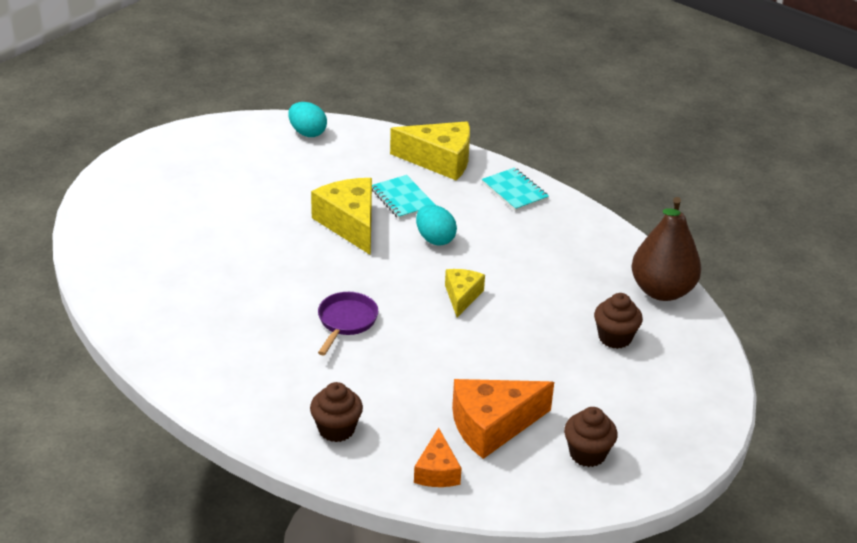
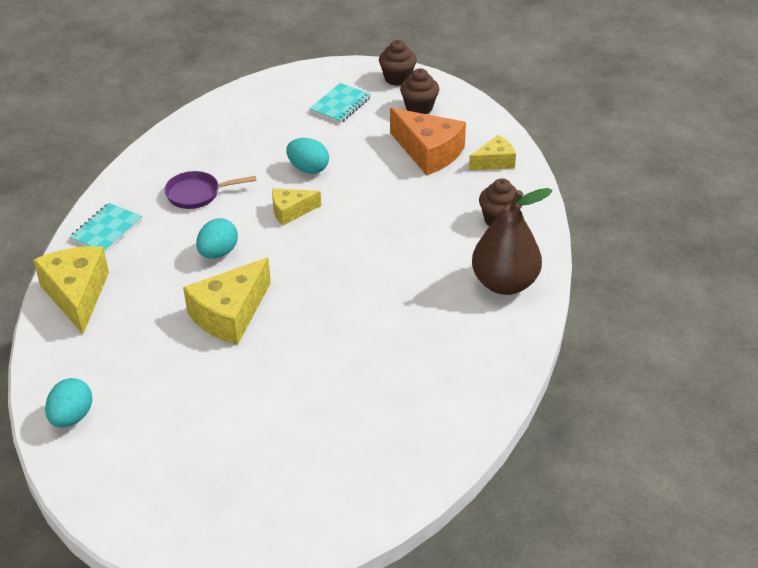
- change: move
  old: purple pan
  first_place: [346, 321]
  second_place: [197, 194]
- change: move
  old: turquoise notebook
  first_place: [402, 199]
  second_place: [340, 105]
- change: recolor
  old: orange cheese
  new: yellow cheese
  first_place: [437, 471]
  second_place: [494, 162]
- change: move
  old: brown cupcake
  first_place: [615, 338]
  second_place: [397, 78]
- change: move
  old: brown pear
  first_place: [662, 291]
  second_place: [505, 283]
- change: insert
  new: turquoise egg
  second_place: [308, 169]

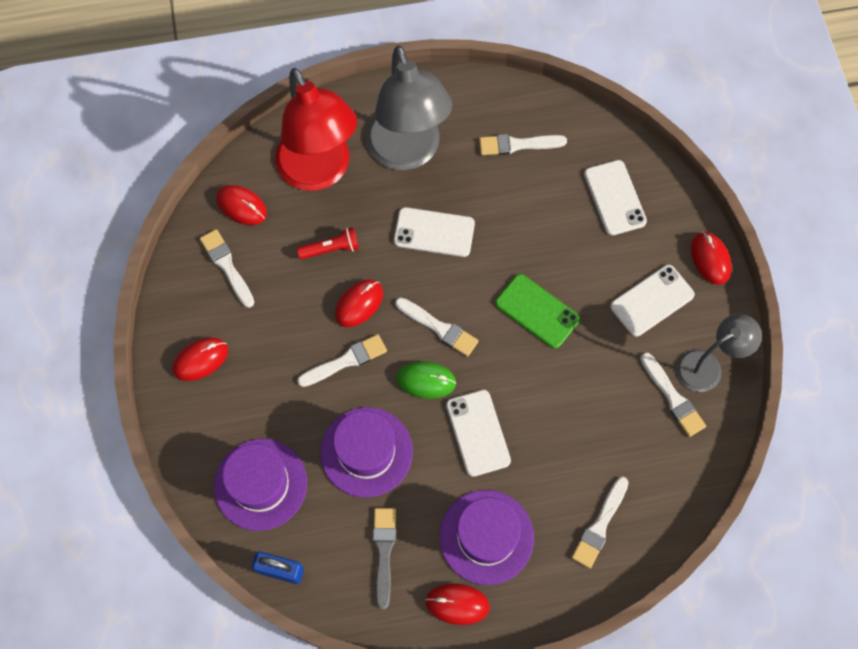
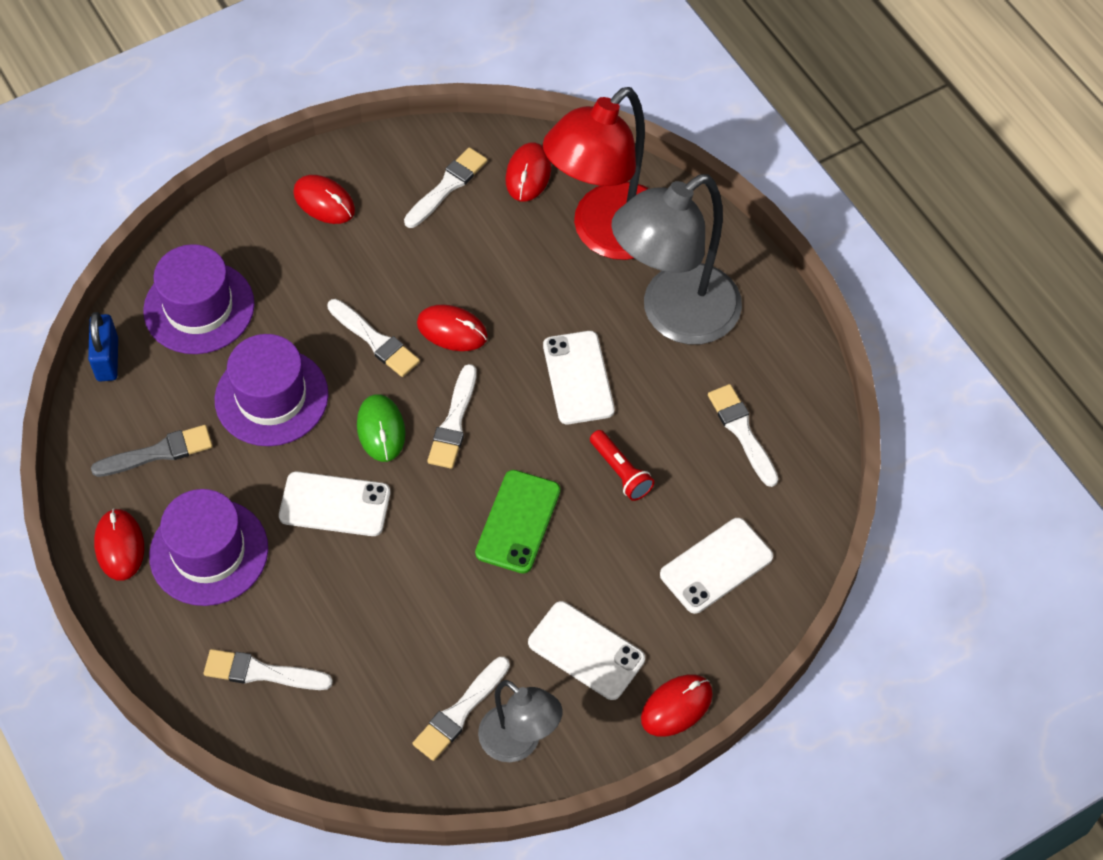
- change: move
  old: red flashlight
  first_place: [331, 249]
  second_place: [620, 472]
- change: rotate
  old: white phone
  first_place: [478, 433]
  second_place: [335, 504]
  degrees: 45

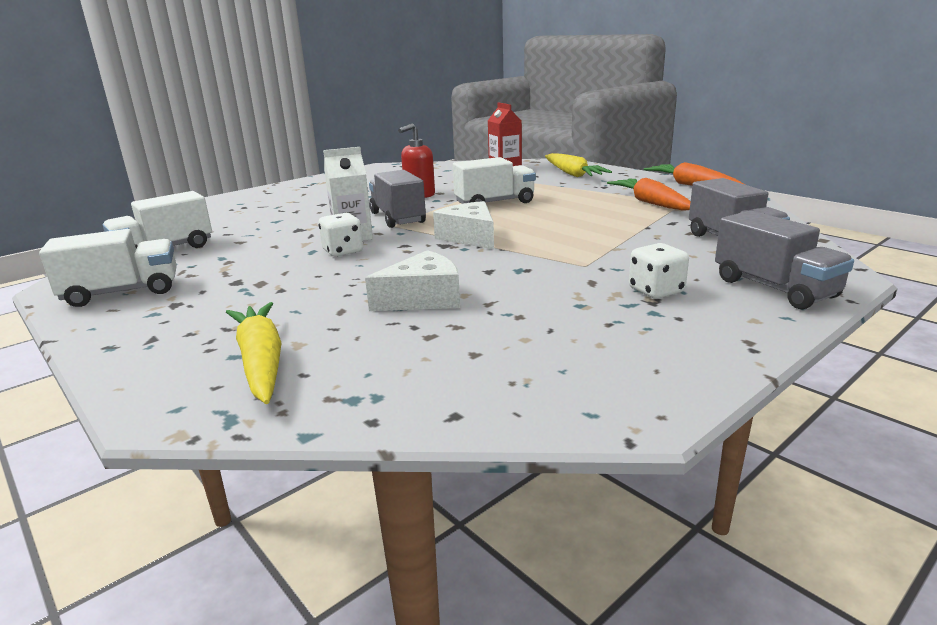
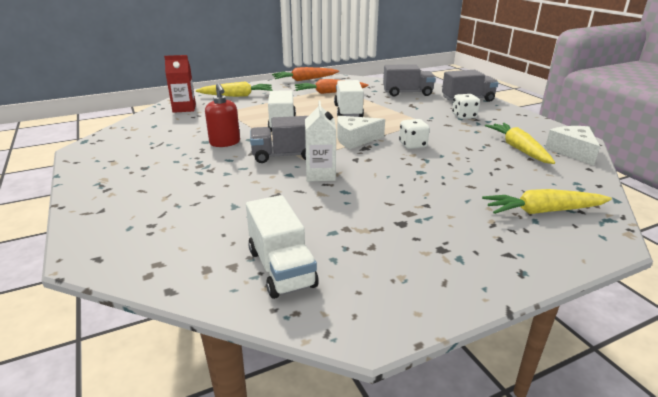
- change: move
  old: white truck
  first_place: [122, 292]
  second_place: [348, 111]
- change: move
  old: white dice
  first_place: [343, 251]
  second_place: [412, 145]
- change: move
  old: white cheese
  first_place: [423, 298]
  second_place: [572, 151]
- change: insert
  new: yellow carrot
  second_place: [518, 149]

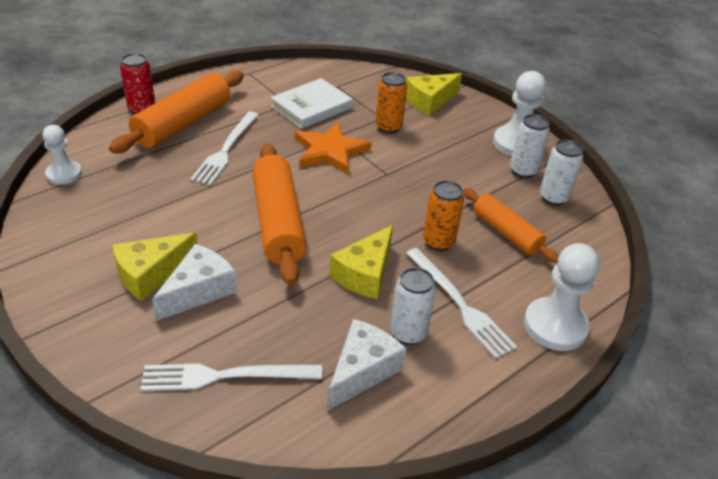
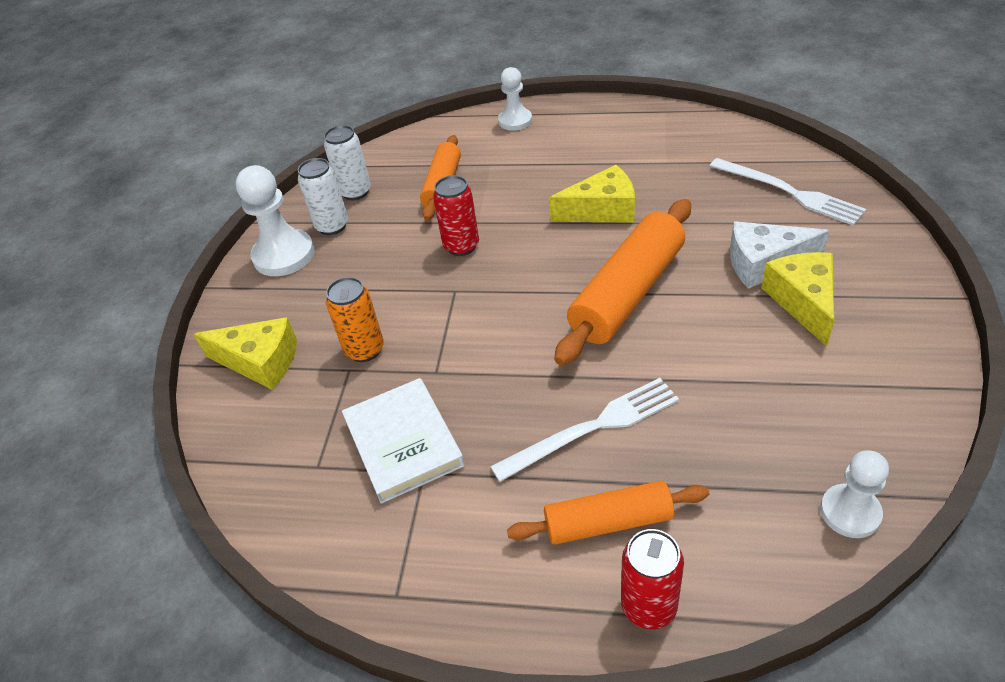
- change: resize
  old: orange rolling pin
  first_place: [183, 123]
  second_place: [608, 522]
  factor: 0.62
- change: rotate
  old: yellow cheese
  first_place: [151, 274]
  second_place: [803, 301]
  degrees: -105
- change: rotate
  old: white book
  first_place: [311, 107]
  second_place: [403, 443]
  degrees: 60
- change: delete
  old: orange star
  first_place: [330, 151]
- change: delete
  old: white cheese
  first_place: [362, 370]
- change: delete
  old: white can
  first_place: [408, 333]
- change: delete
  old: white fork
  first_place: [460, 304]
- change: delete
  old: orange can
  first_place: [438, 242]
- change: resize
  old: white pawn
  first_place: [555, 326]
  second_place: [515, 121]
  factor: 0.63
- change: insert
  new: red can
  second_place: [461, 246]

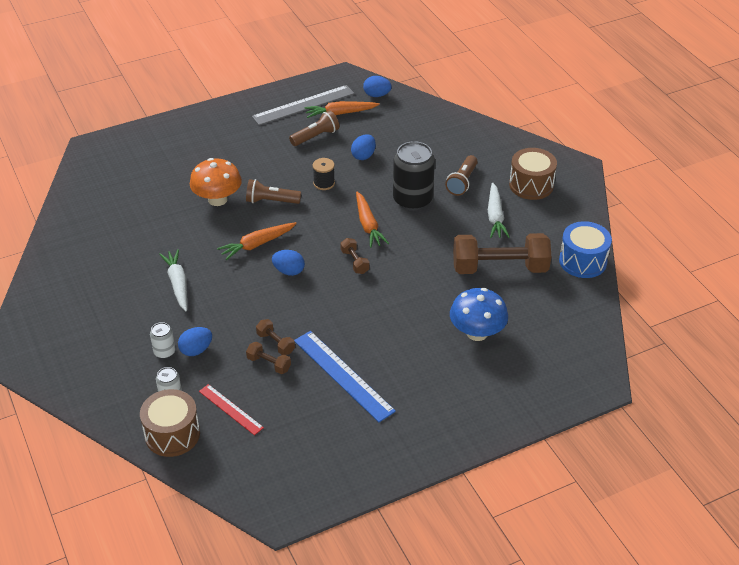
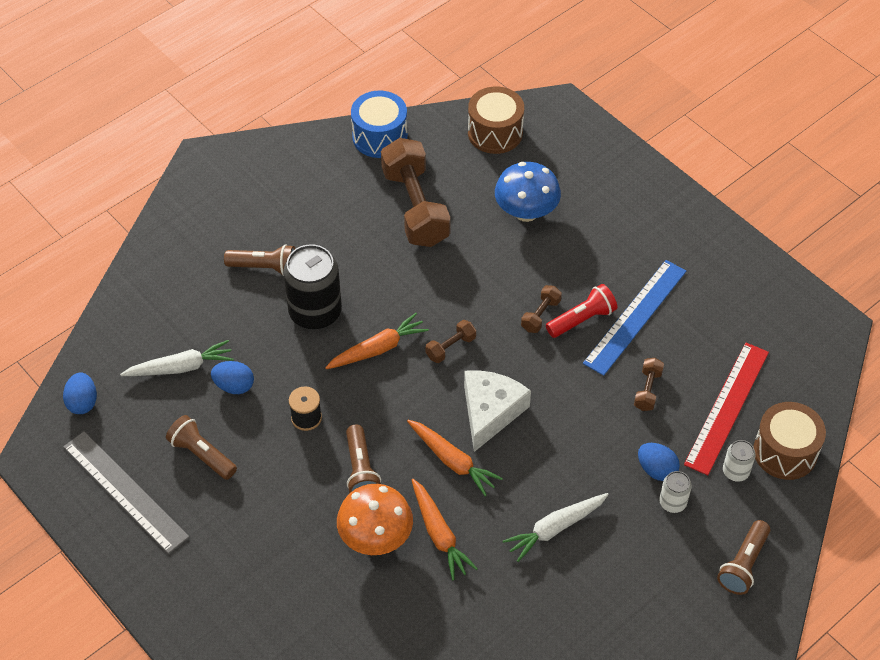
- change: resize
  old: red ruler
  first_place: [230, 409]
  second_place: [727, 407]
  factor: 1.72
- change: move
  old: brown dumbbell
  first_place: [275, 343]
  second_place: [540, 315]
- change: replace
  old: blue egg
  new: white cheese
  first_place: [289, 271]
  second_place: [490, 412]
- change: move
  old: orange carrot
  first_place: [340, 113]
  second_place: [439, 534]
- change: move
  old: white carrot
  first_place: [495, 216]
  second_place: [181, 367]
- change: move
  old: brown drum
  first_place: [531, 185]
  second_place: [495, 133]
- change: insert
  new: red flashlight
  second_place: [582, 319]
- change: insert
  new: brown flashlight
  second_place: [743, 564]

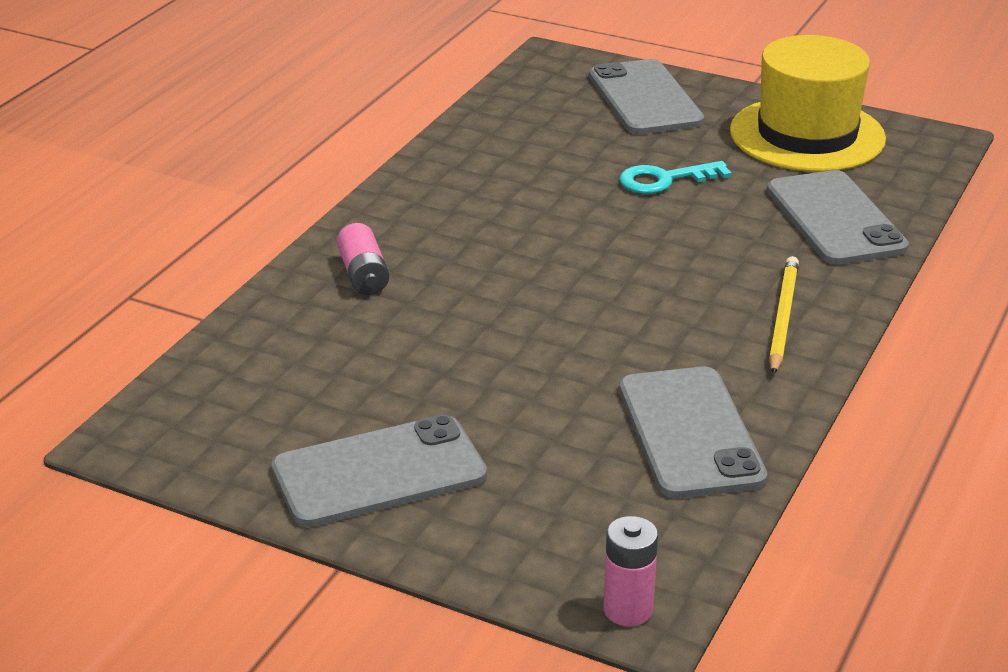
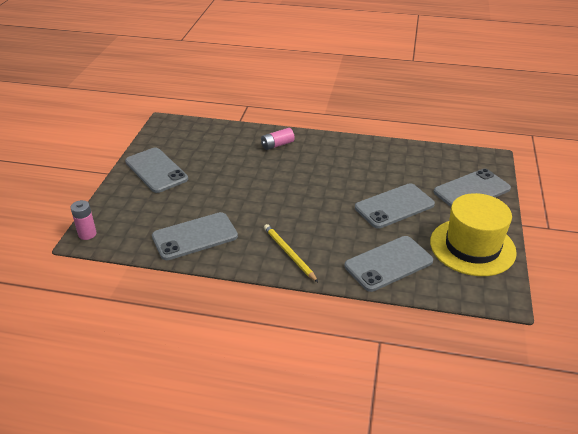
- change: replace
  old: turquoise key
  new: grey phone
  first_place: [664, 180]
  second_place: [394, 206]
- change: rotate
  old: yellow pencil
  first_place: [782, 318]
  second_place: [289, 254]
  degrees: -120

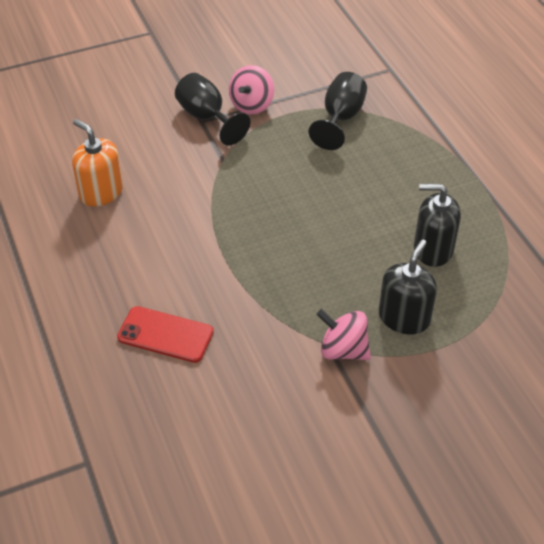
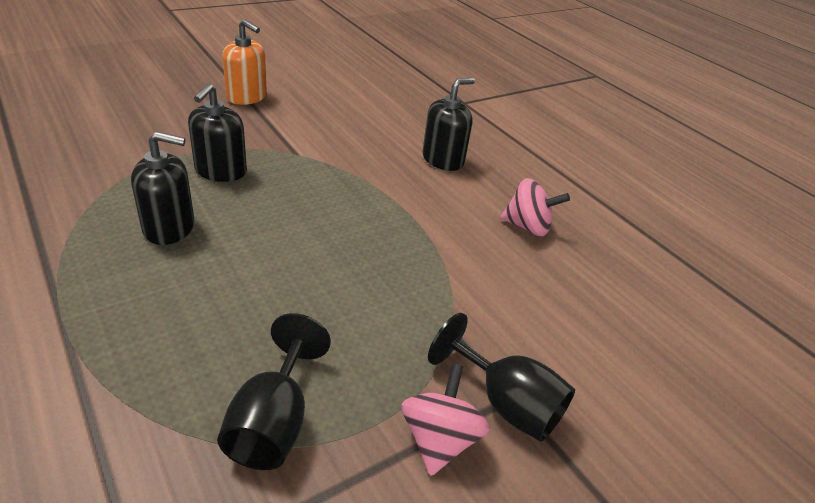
- change: move
  old: orange soap dispenser
  first_place: [101, 192]
  second_place: [247, 97]
- change: replace
  old: red phone
  new: black soap dispenser
  first_place: [165, 335]
  second_place: [443, 160]
- change: move
  old: pink spinning top
  first_place: [343, 350]
  second_place: [527, 227]

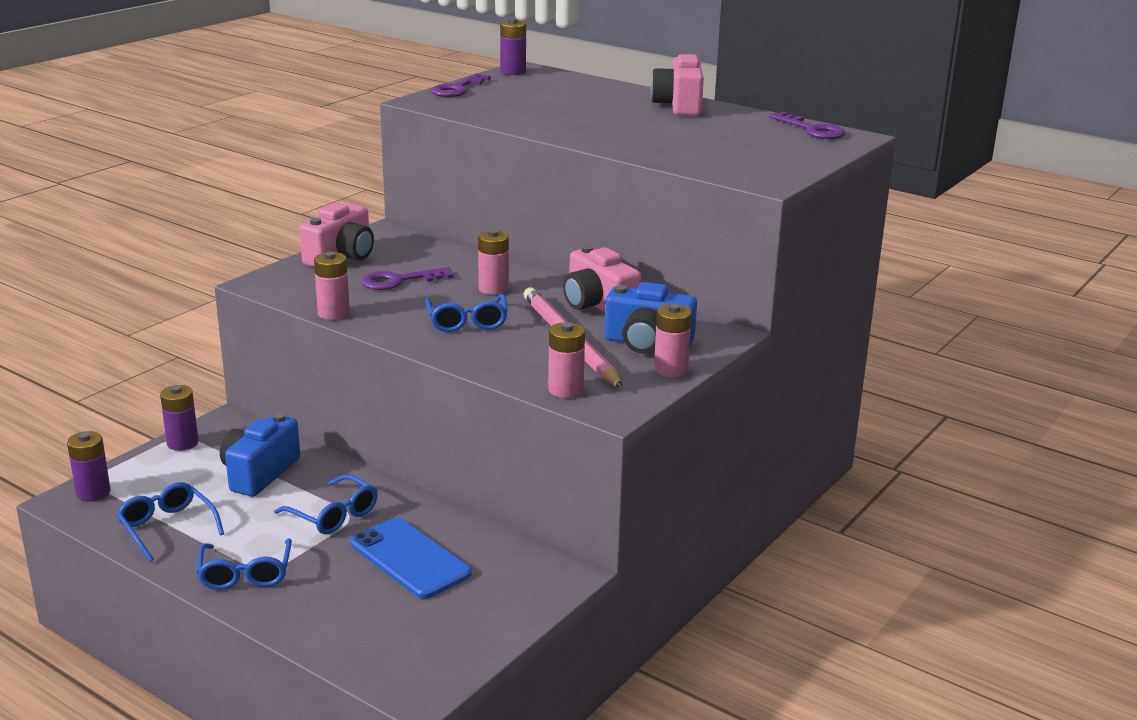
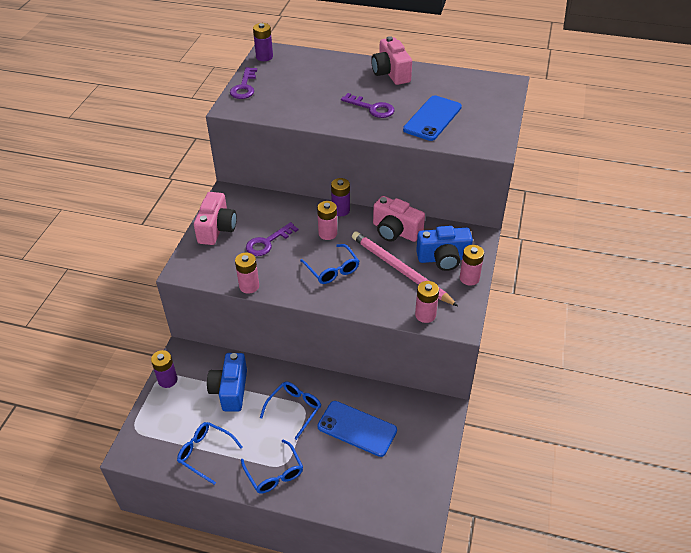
- change: move
  old: purple battery
  first_place: [93, 493]
  second_place: [340, 210]
- change: rotate
  old: blue glasses
  first_place: [333, 515]
  second_place: [294, 409]
  degrees: -75
- change: move
  old: purple key
  first_place: [812, 130]
  second_place: [372, 108]
- change: insert
  new: blue phone
  second_place: [432, 118]

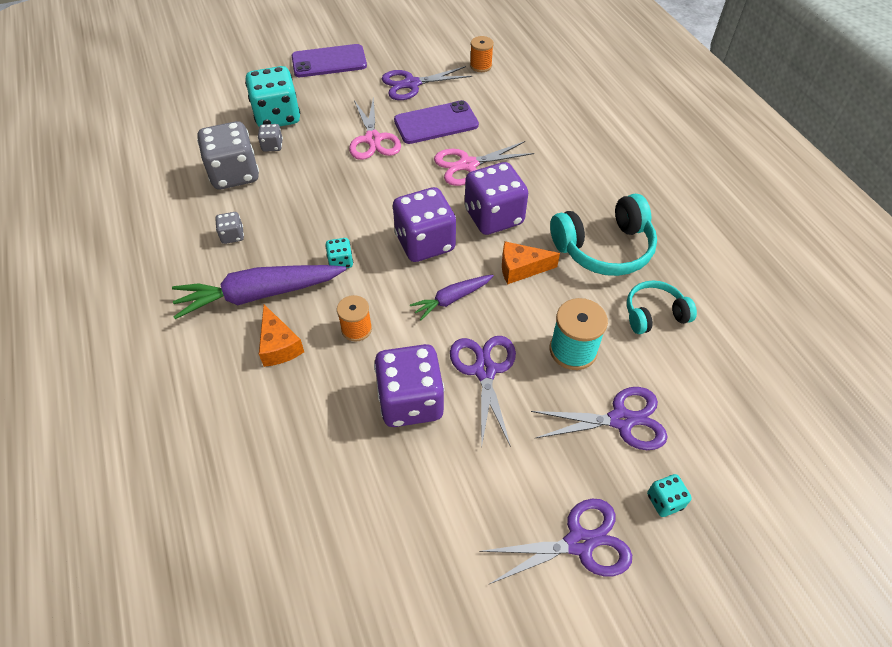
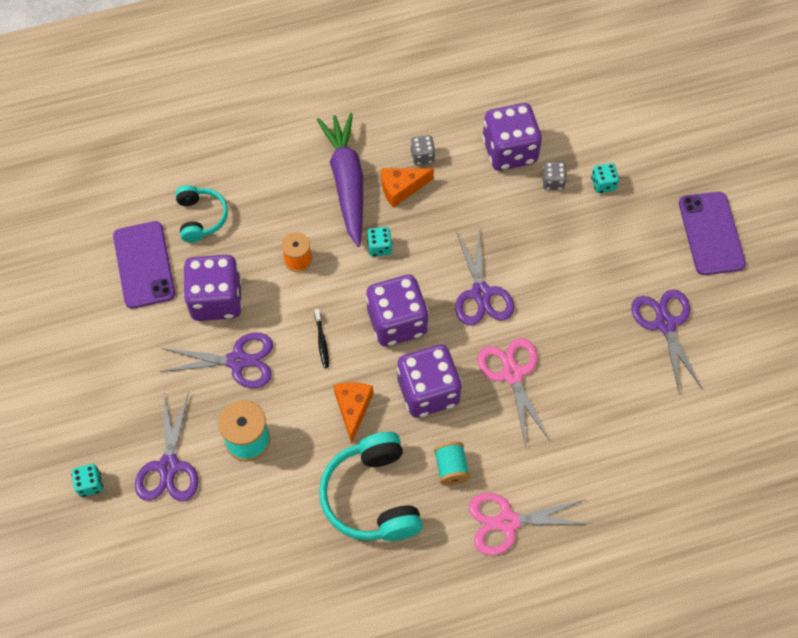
- change: recolor
  old: grey dice
  new: purple dice
  first_place: [234, 174]
  second_place: [509, 151]
- change: resize
  old: turquoise dice
  first_place: [277, 117]
  second_place: [603, 184]
  factor: 0.45
- change: move
  old: orange cheese
  first_place: [279, 345]
  second_place: [401, 188]
- change: move
  old: pink scissors
  first_place: [373, 139]
  second_place: [507, 522]
- change: move
  old: purple phone
  first_place: [436, 123]
  second_place: [144, 265]
- change: replace
  old: purple carrot
  new: black toothbrush
  first_place: [452, 299]
  second_place: [322, 341]
- change: delete
  old: orange spool
  first_place: [481, 66]
- change: move
  old: purple scissors
  first_place: [579, 542]
  second_place: [481, 293]
- change: move
  old: turquoise headphones
  first_place: [654, 314]
  second_place: [201, 218]
- change: insert
  new: turquoise spool
  second_place: [451, 468]

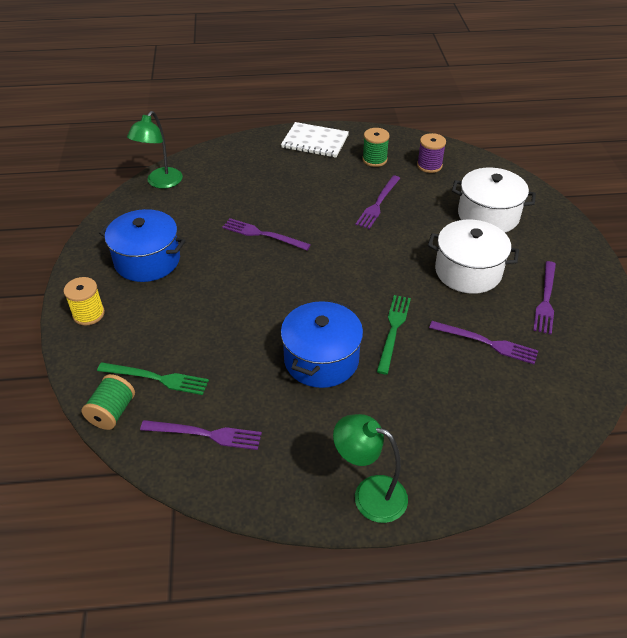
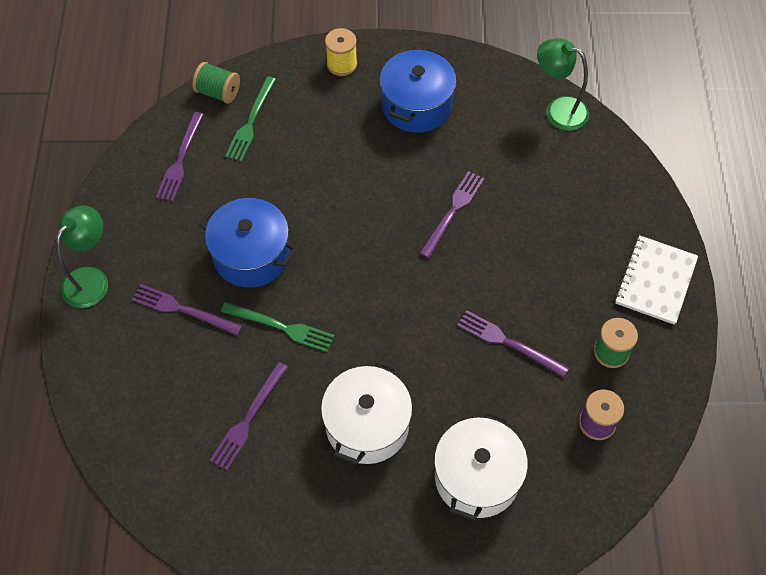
- change: move
  old: purple fork
  first_place: [546, 299]
  second_place: [184, 310]

